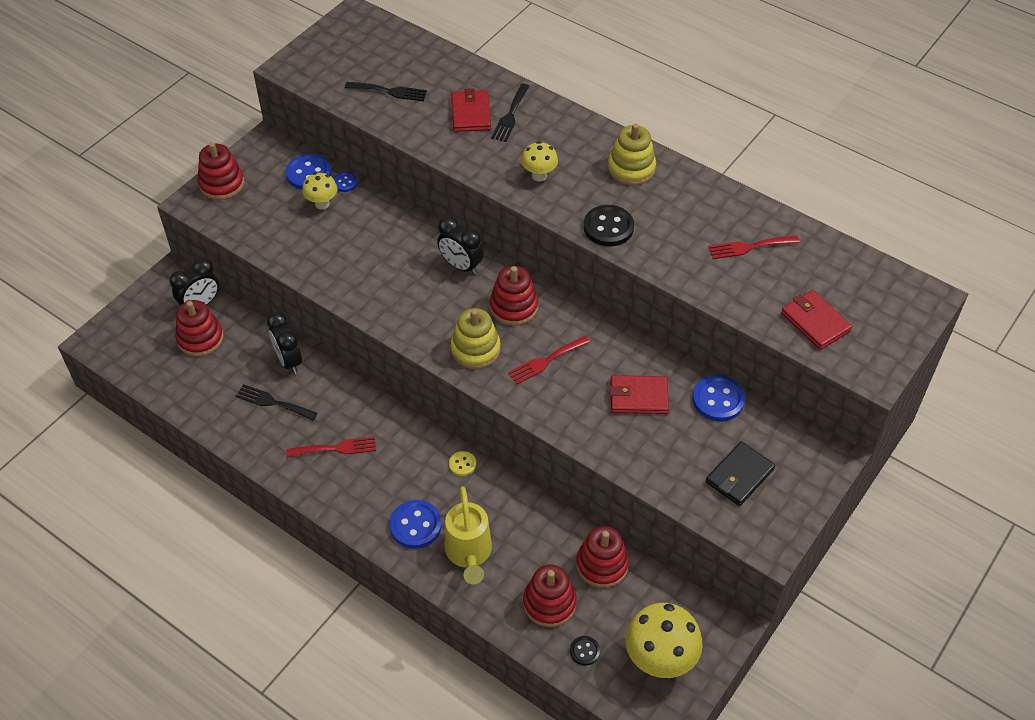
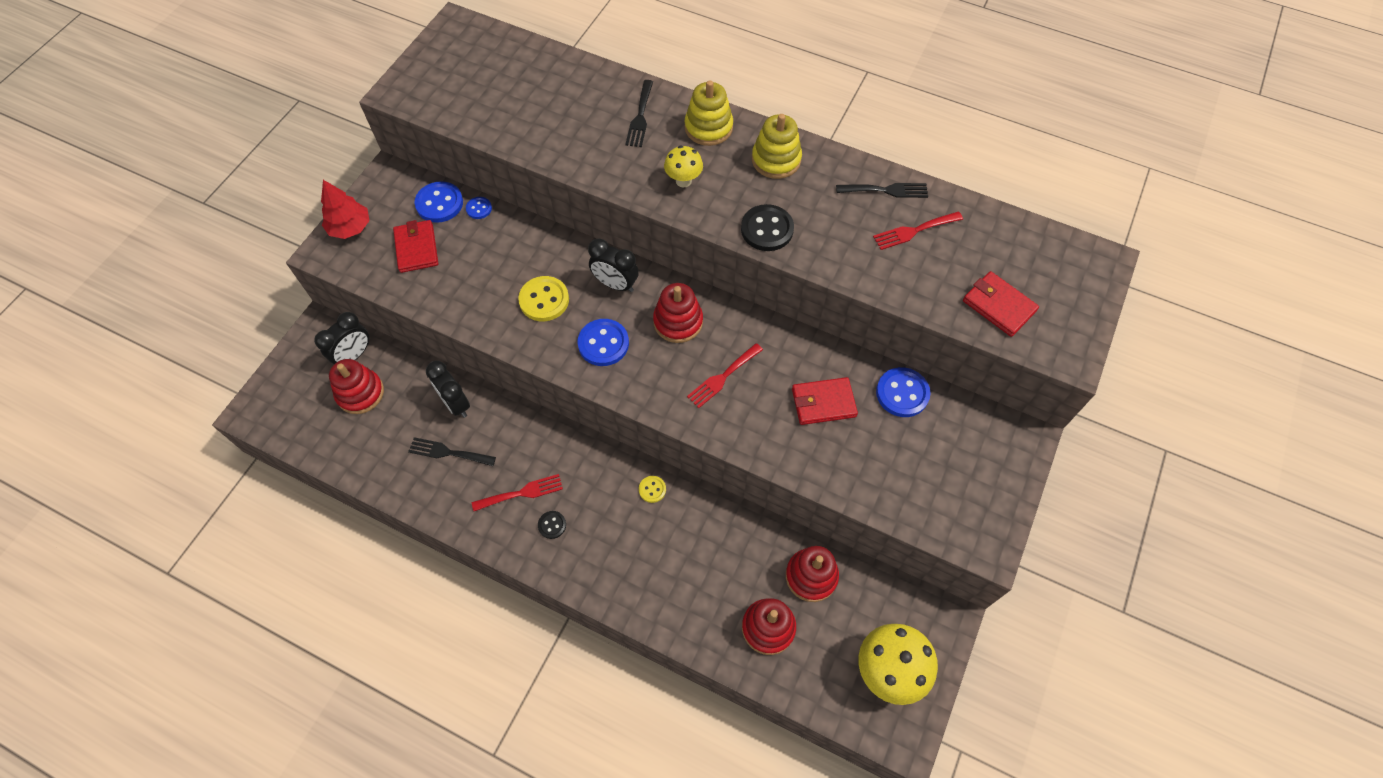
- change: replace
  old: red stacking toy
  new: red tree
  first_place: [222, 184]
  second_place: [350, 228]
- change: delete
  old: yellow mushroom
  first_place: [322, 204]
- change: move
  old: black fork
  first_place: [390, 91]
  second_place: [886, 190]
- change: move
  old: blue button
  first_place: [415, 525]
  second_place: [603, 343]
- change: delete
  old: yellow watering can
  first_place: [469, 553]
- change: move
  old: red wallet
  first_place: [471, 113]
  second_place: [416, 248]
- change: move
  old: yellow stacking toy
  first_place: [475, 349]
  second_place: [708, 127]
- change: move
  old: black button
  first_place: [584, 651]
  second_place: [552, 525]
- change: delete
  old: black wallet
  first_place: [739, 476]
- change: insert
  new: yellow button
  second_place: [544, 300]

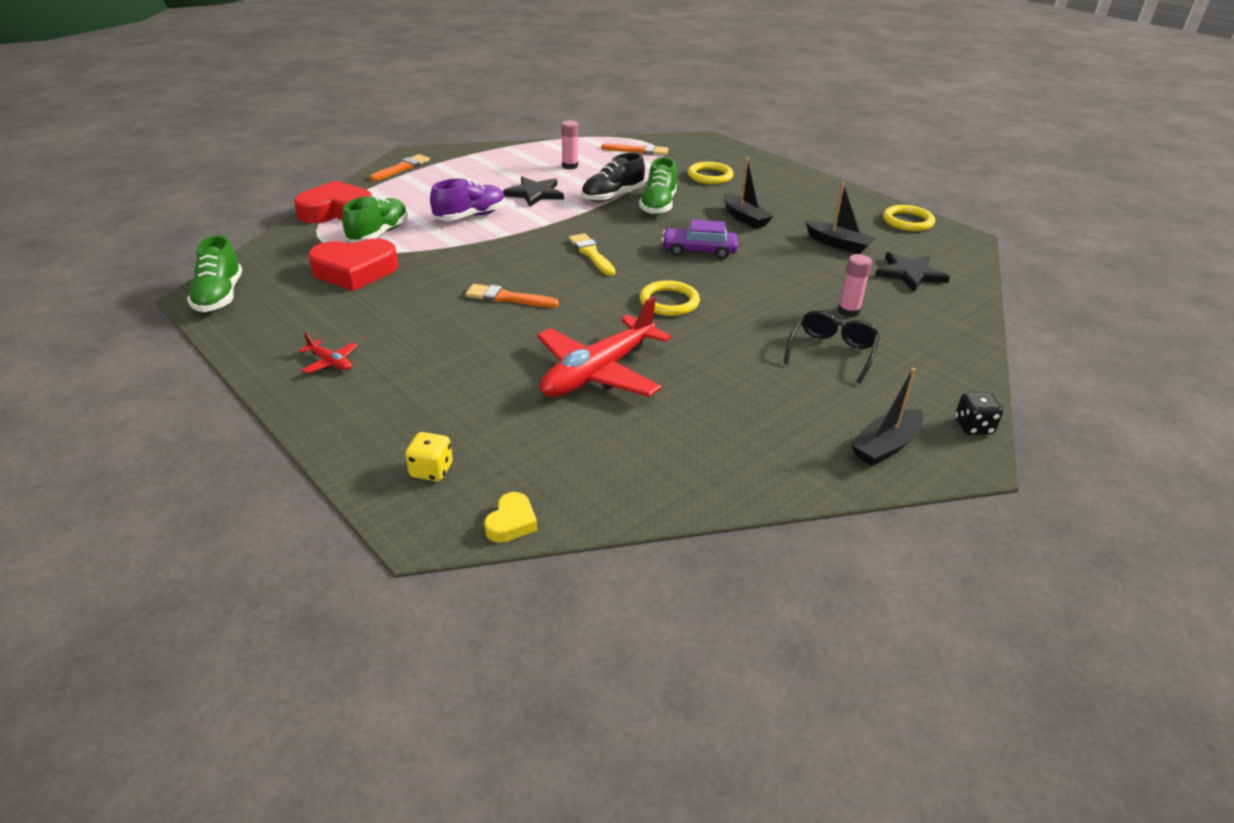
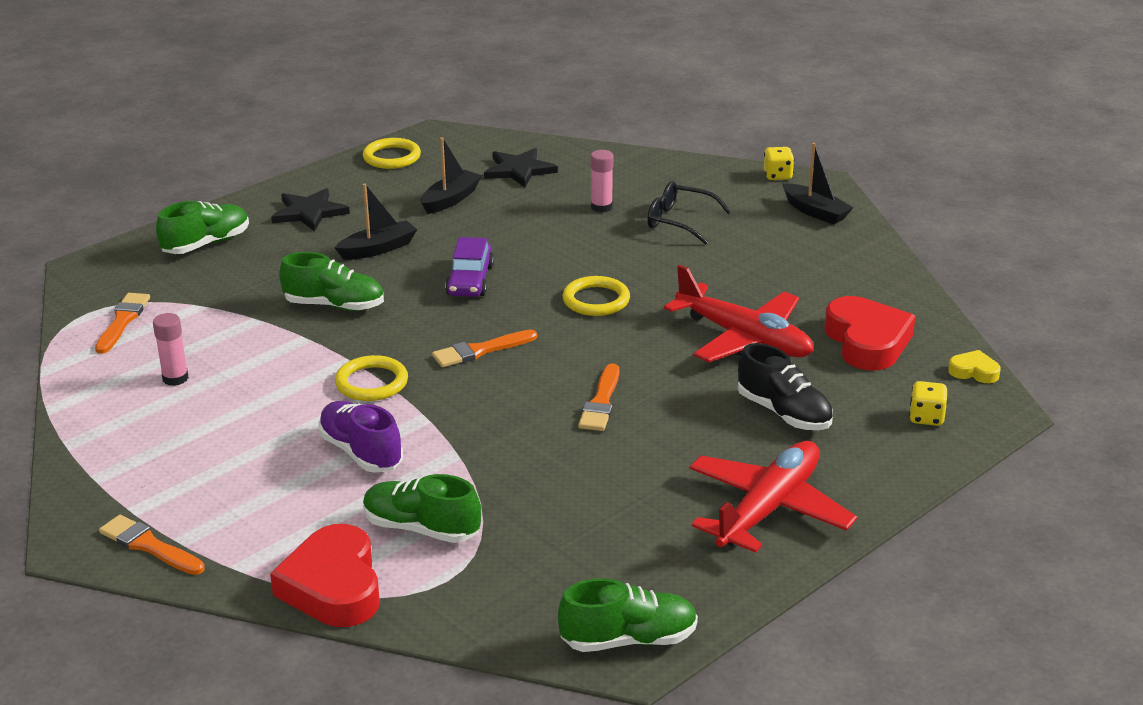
- change: resize
  old: red plane
  first_place: [330, 362]
  second_place: [768, 509]
  factor: 2.42
- change: move
  old: red heart
  first_place: [355, 271]
  second_place: [867, 342]
- change: move
  old: black star
  first_place: [535, 194]
  second_place: [309, 212]
- change: recolor
  old: yellow brush
  new: orange brush
  first_place: [591, 254]
  second_place: [481, 350]
- change: move
  old: black shoe
  first_place: [612, 196]
  second_place: [784, 413]
- change: move
  old: yellow ring
  first_place: [710, 176]
  second_place: [371, 383]
- change: recolor
  old: black dice
  new: yellow dice
  first_place: [973, 427]
  second_place: [777, 176]
- change: insert
  new: green shoe
  second_place: [206, 244]

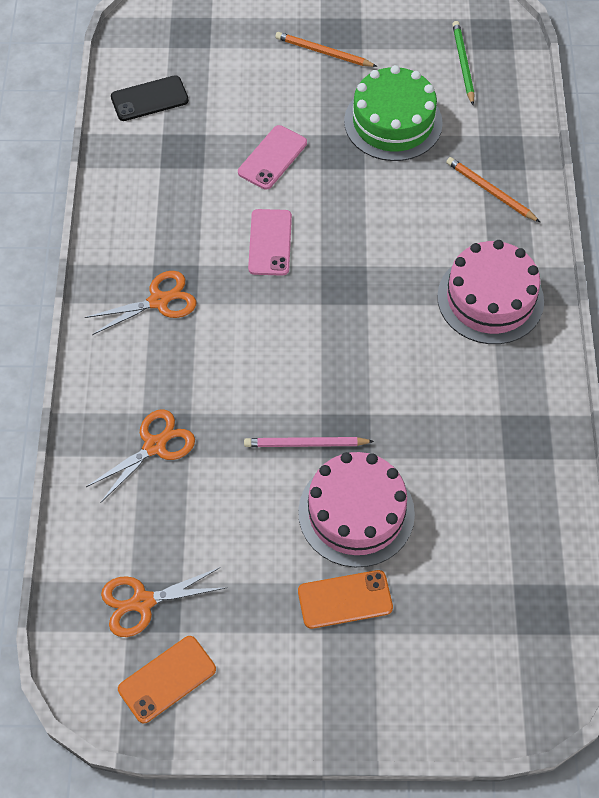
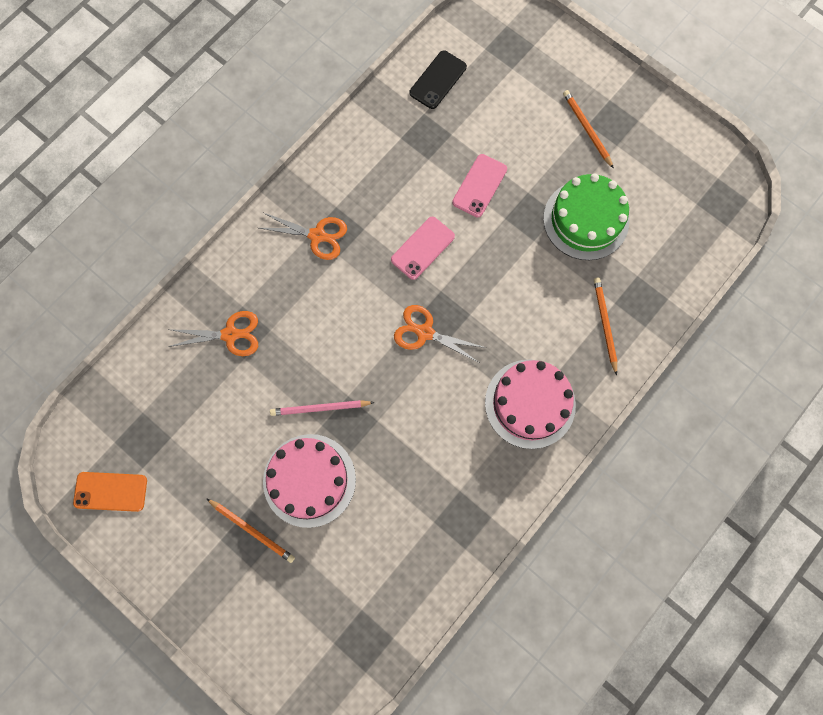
- change: move
  old: orange scissors
  first_place: [143, 602]
  second_place: [425, 333]
- change: rotate
  old: black phone
  first_place: [149, 99]
  second_place: [438, 80]
  degrees: -75
- change: rotate
  old: pink phone
  first_place: [272, 158]
  second_place: [479, 186]
  degrees: -45
- change: rotate
  old: pink pencil
  first_place: [305, 444]
  second_place: [320, 408]
  degrees: -45
- change: replace
  old: orange phone
  new: orange pencil
  first_place: [345, 599]
  second_place: [252, 530]
- change: delete
  old: green pencil
  first_place: [463, 63]

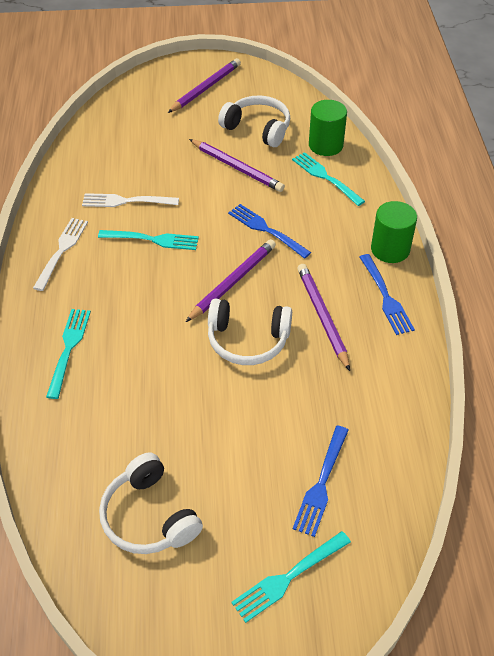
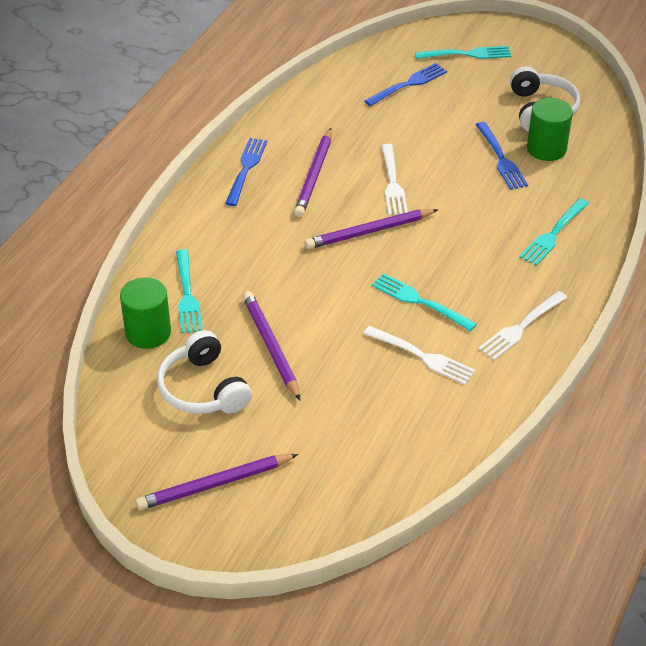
- change: replace
  old: white headphones
  new: white fork
  first_place: [247, 340]
  second_place: [392, 182]
- change: move
  old: blue fork
  first_place: [267, 230]
  second_place: [500, 158]
- change: move
  old: green cylinder
  first_place: [390, 249]
  second_place: [546, 149]

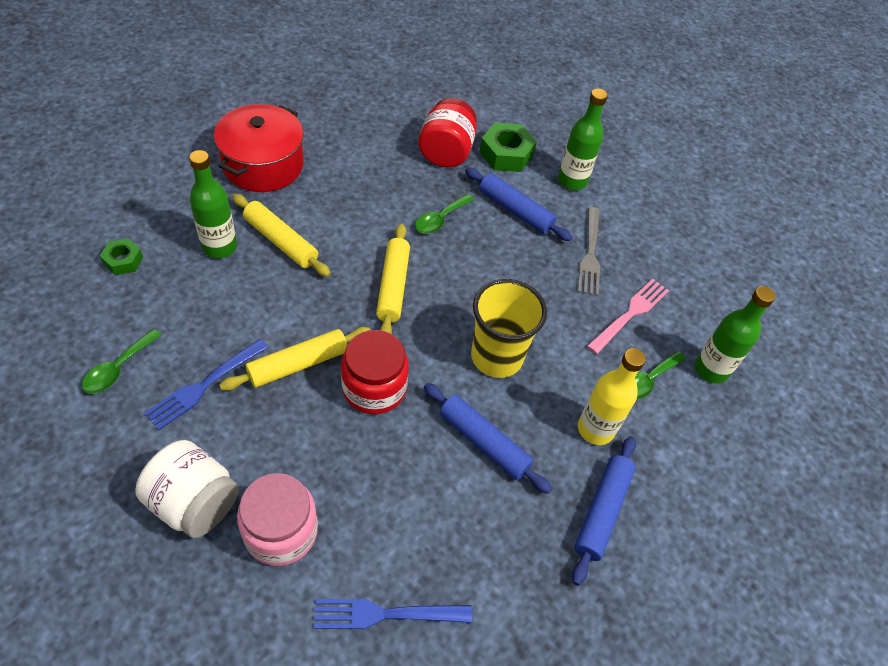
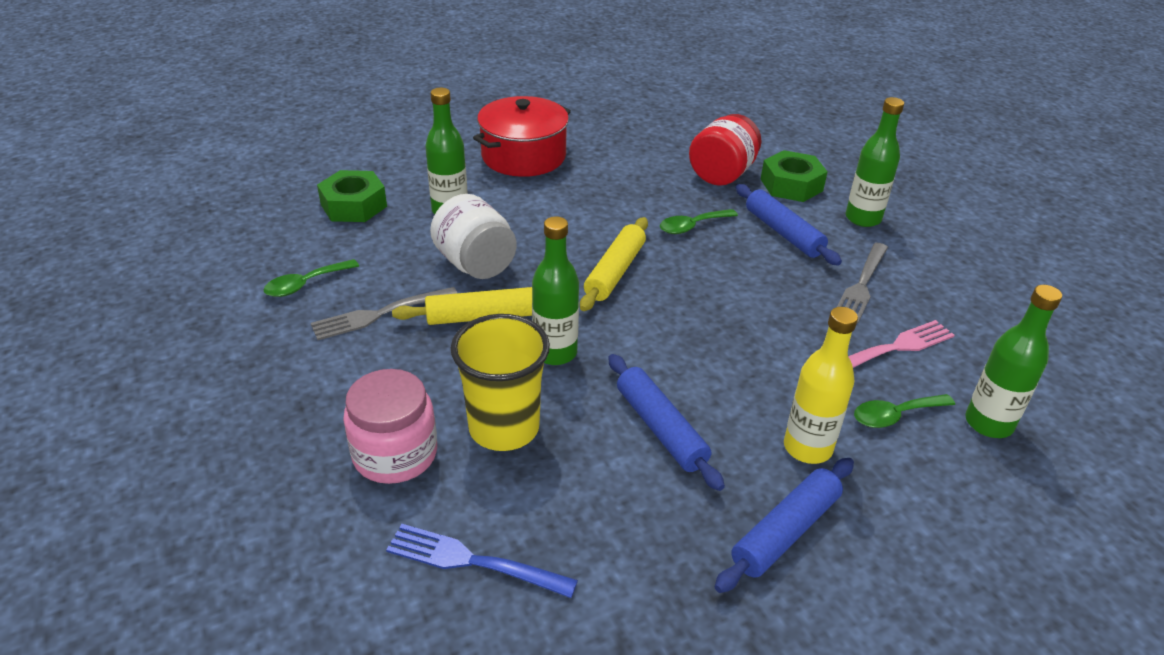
- change: resize
  old: green nut
  first_place: [123, 261]
  second_place: [354, 205]
  factor: 1.7
- change: move
  old: white jar
  first_place: [194, 503]
  second_place: [475, 264]
- change: recolor
  old: blue fork
  new: grey fork
  first_place: [205, 385]
  second_place: [380, 314]
- change: delete
  old: yellow rolling pin
  first_place: [280, 241]
- change: replace
  old: red jar
  new: green bottle
  first_place: [374, 388]
  second_place: [555, 353]
- change: move
  old: yellow cup
  first_place: [496, 357]
  second_place: [504, 428]

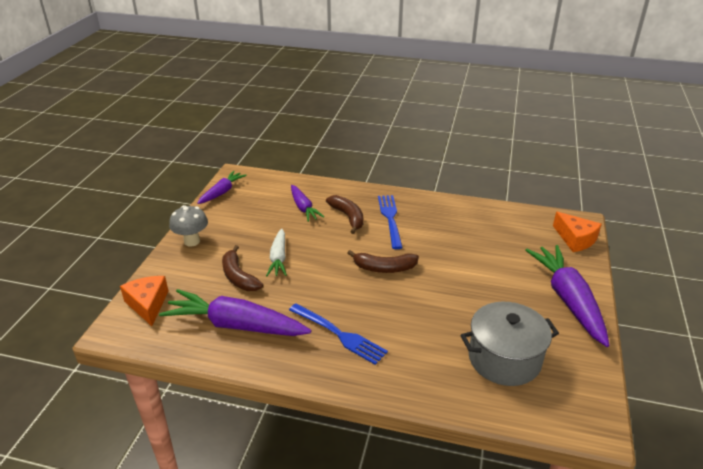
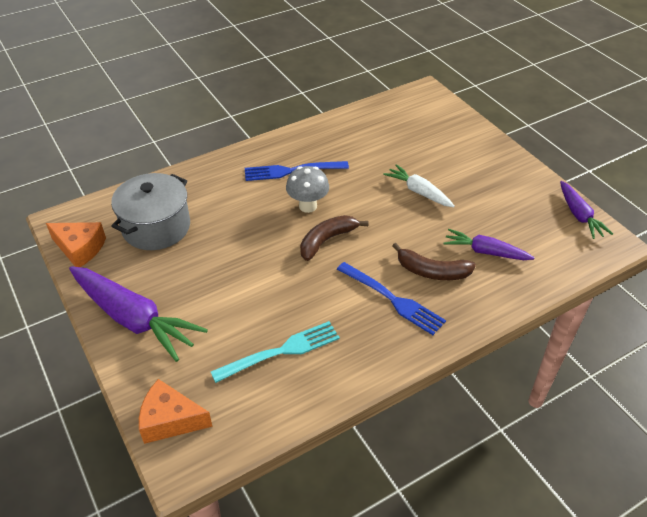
- change: move
  old: orange cheese
  first_place: [148, 304]
  second_place: [80, 249]
- change: delete
  old: purple carrot
  first_place: [236, 325]
- change: move
  old: grey mushroom
  first_place: [192, 241]
  second_place: [308, 206]
- change: delete
  old: brown banana
  first_place: [238, 277]
- change: insert
  new: turquoise fork
  second_place: [281, 351]

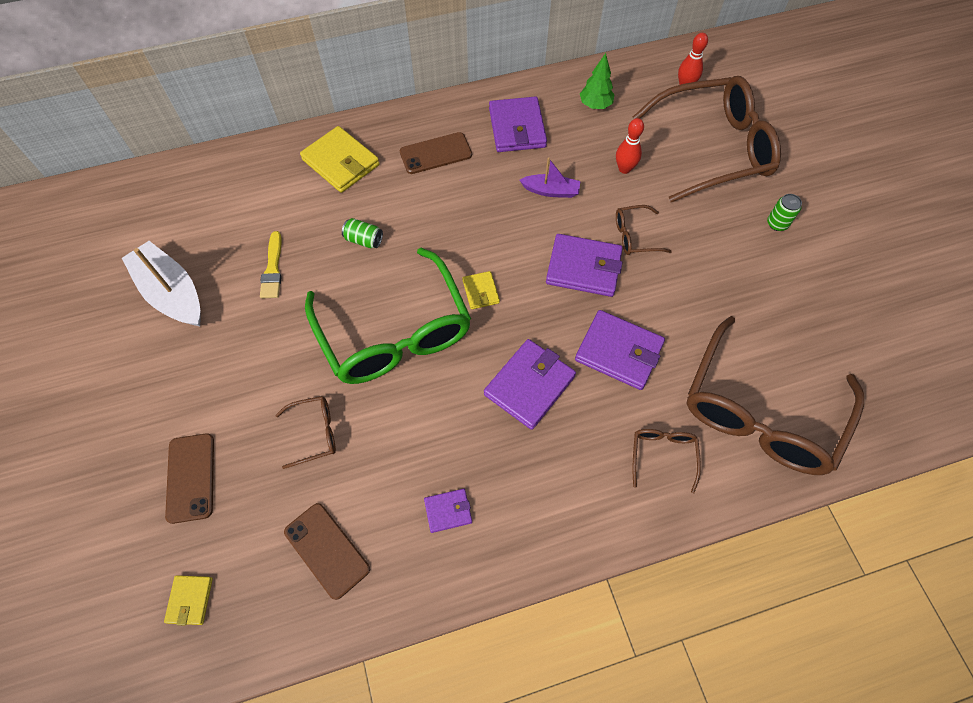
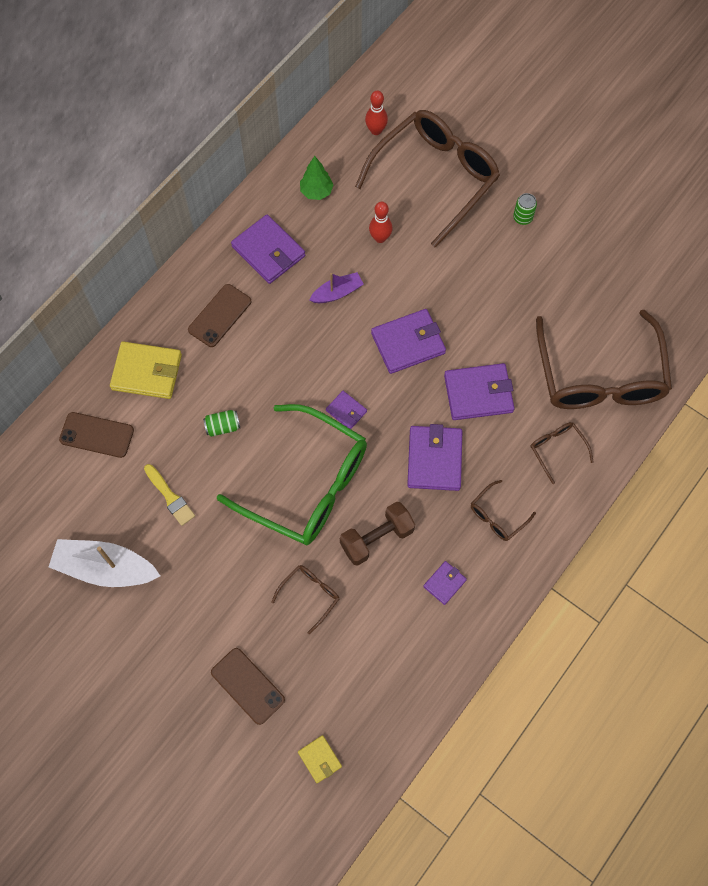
- change: move
  old: brown phone
  first_place: [327, 550]
  second_place: [97, 435]
- change: recolor
  old: yellow wallet
  new: purple wallet
  first_place: [480, 291]
  second_place: [346, 411]
- change: move
  old: brown glasses
  first_place: [635, 236]
  second_place: [497, 516]
- change: insert
  new: brown dumbbell
  second_place: [377, 538]

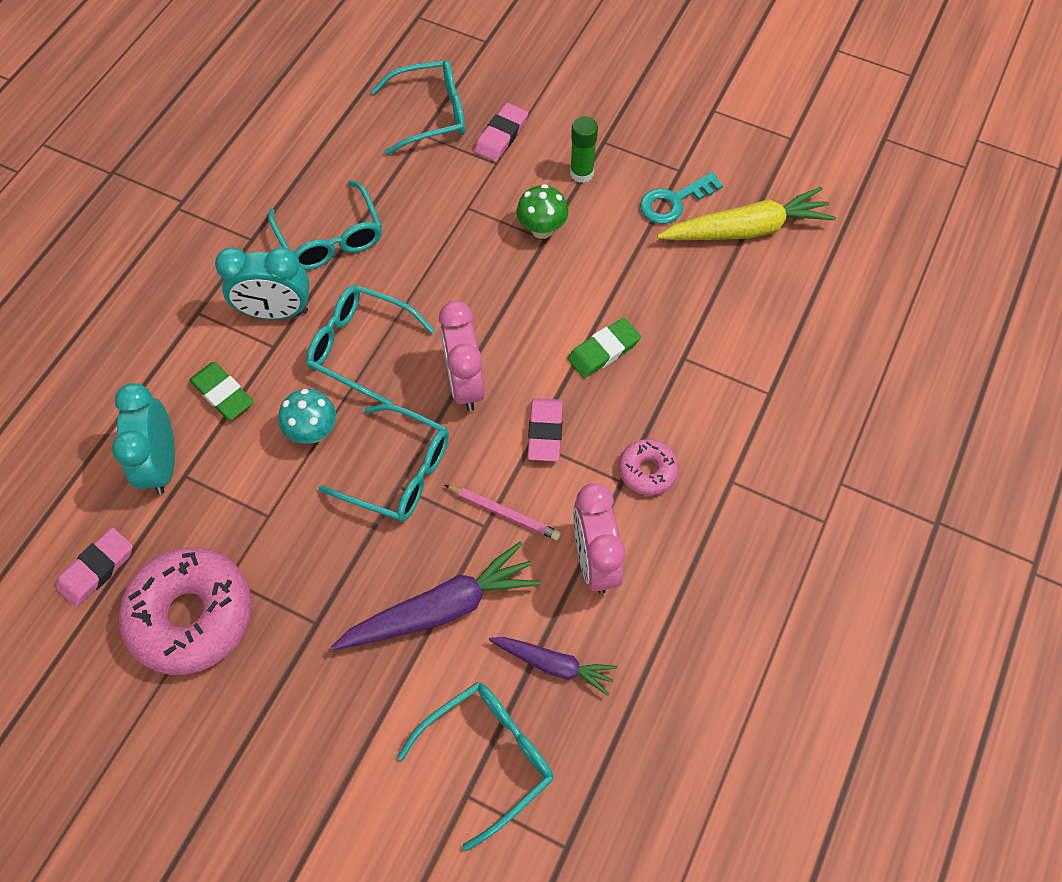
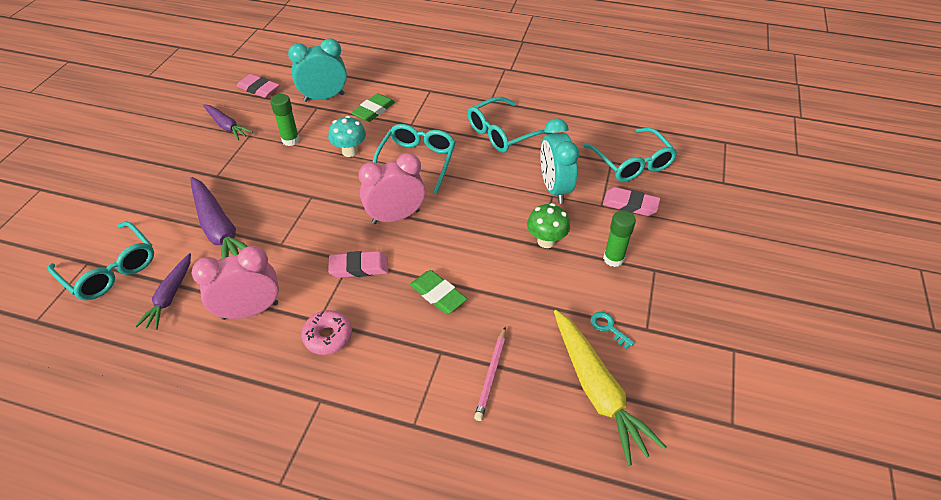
- change: replace
  old: pink donut
  new: purple carrot
  first_place: [191, 616]
  second_place: [227, 126]
- change: move
  old: turquoise clock
  first_place: [276, 312]
  second_place: [554, 188]
- change: delete
  old: turquoise glasses
  first_place: [399, 472]
- change: move
  old: pink pencil
  first_place: [504, 513]
  second_place: [491, 375]
- change: resize
  old: turquoise key
  first_place: [673, 202]
  second_place: [608, 327]
  factor: 0.59
- change: insert
  new: green glue stick
  second_place: [290, 140]

